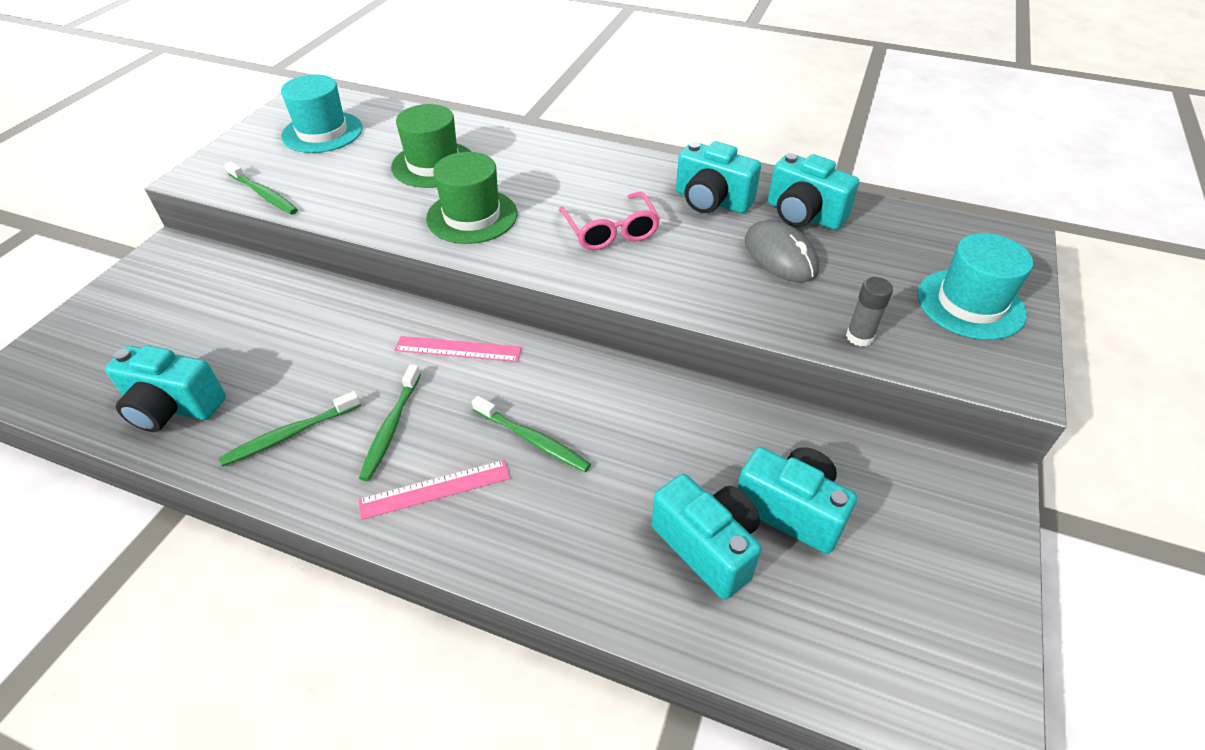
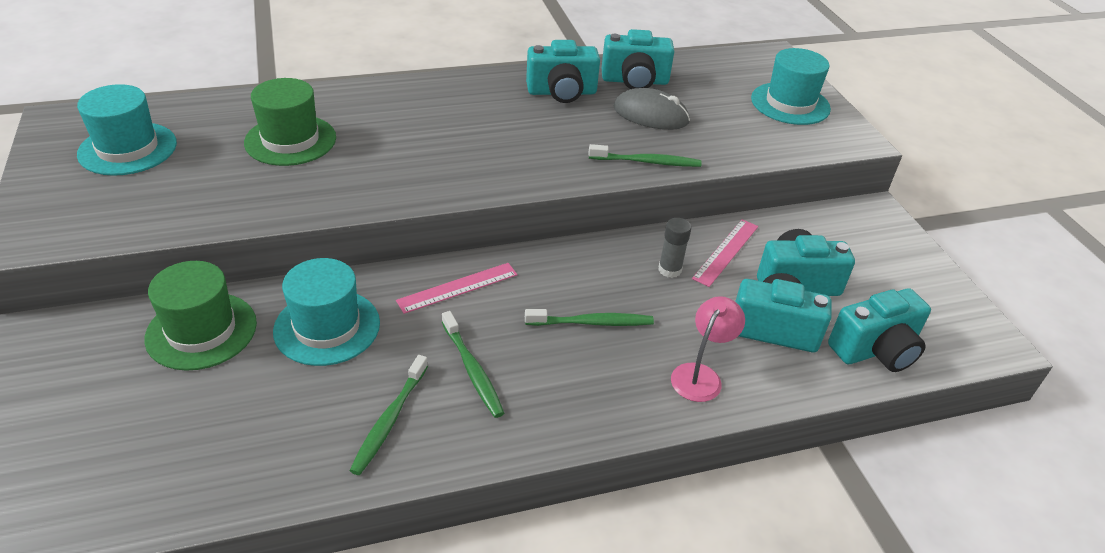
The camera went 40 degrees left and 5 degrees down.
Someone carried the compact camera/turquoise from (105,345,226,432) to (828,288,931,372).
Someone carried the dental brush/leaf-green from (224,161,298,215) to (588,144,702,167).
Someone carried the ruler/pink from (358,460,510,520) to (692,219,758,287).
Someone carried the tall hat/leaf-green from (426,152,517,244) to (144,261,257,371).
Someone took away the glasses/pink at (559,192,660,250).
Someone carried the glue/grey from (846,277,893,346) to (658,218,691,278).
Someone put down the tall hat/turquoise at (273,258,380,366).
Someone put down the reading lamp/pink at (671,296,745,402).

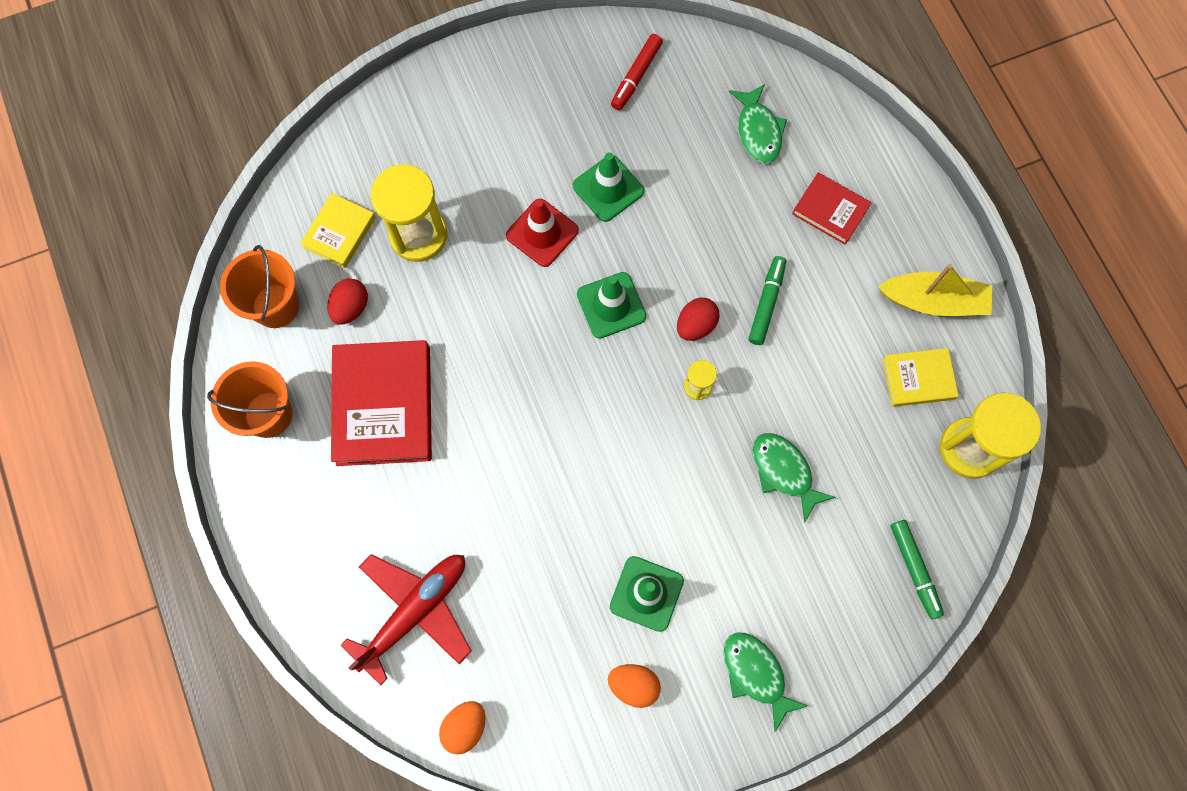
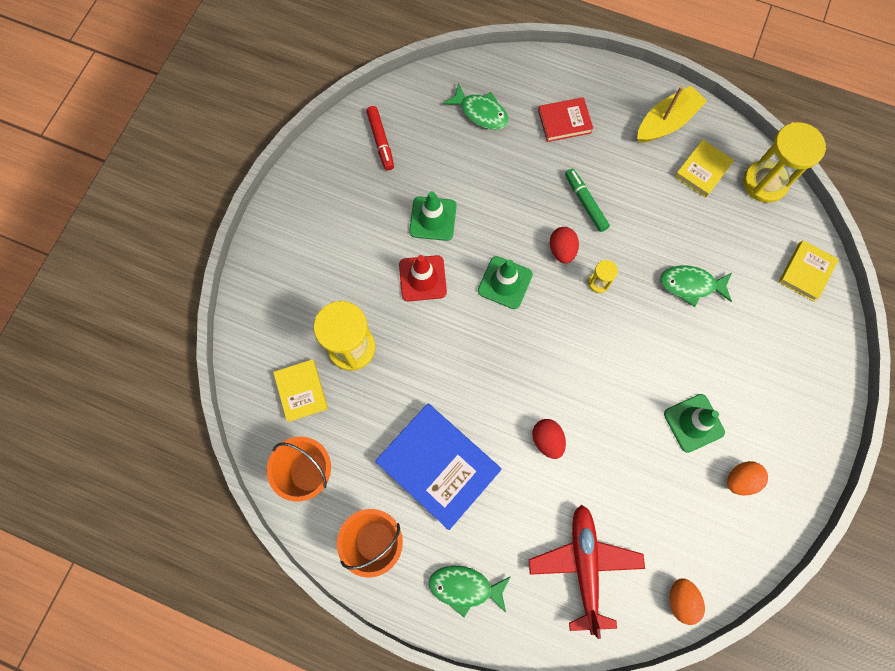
The camera went 45 degrees left and 0 degrees up.
Someone carried the egg/scarlet from (327,278,368,324) to (532,419,566,459).
Someone repainted the hardcover/scarlet at (331,340,432,466), which became the hardcover/cobalt at (375,404,502,530).
Someone carried the toy fish/leaf-green from (723,632,808,732) to (429,565,511,617).
Someone swapped the marker pen/leaf-green at (891,520,944,619) for the hardcover/yellow at (779,240,839,302).

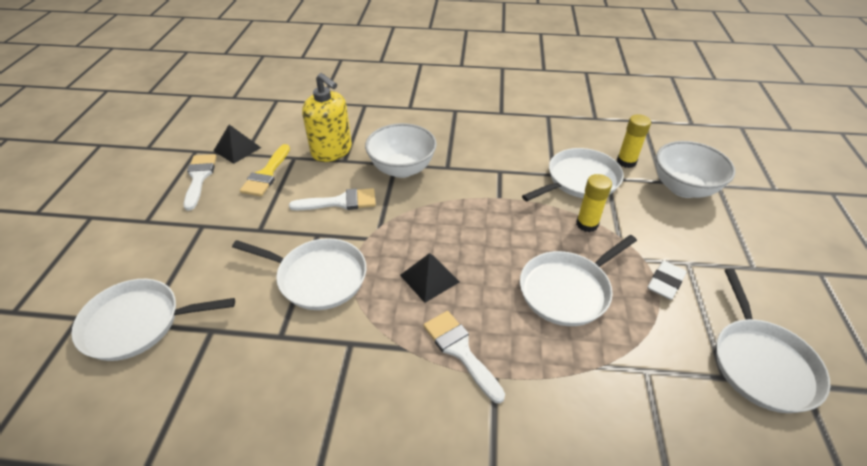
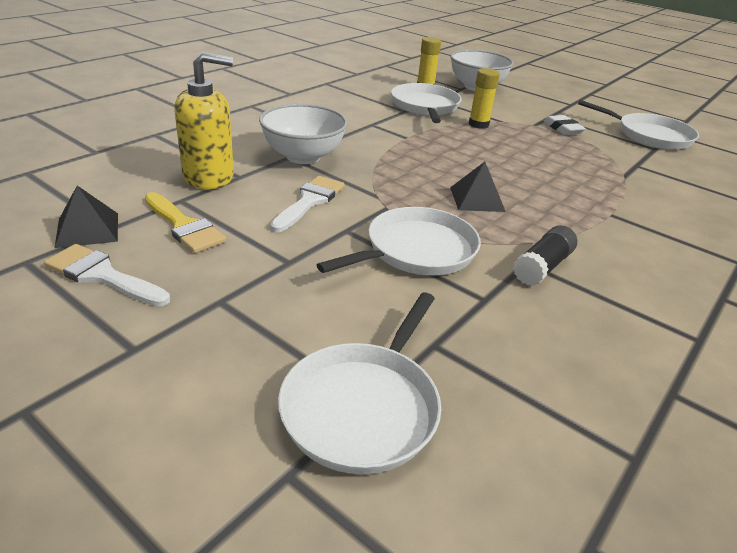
The camera went 60 degrees left and 10 degrees down.
Someone took away the brush/white at (423,311,505,403).
Someone took away the skillet/white at (520,235,637,326).
Someone put down the glue/ebony at (513,225,577,286).

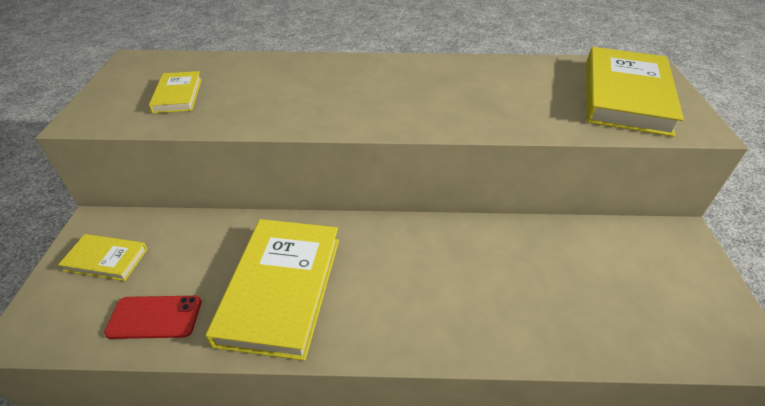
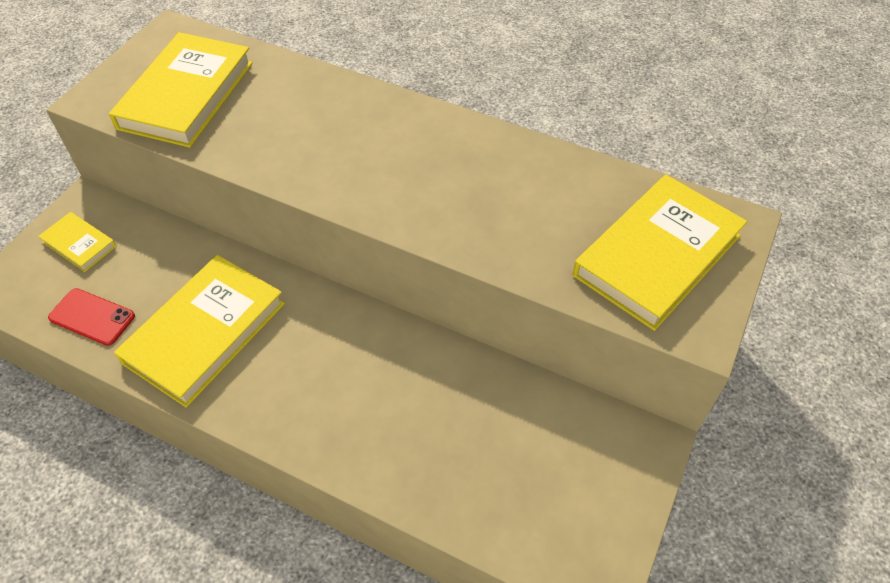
The camera went 25 degrees right and 10 degrees up.
Someone scaled the hardcover/yellow at (149,71,202,113) by 2.02.

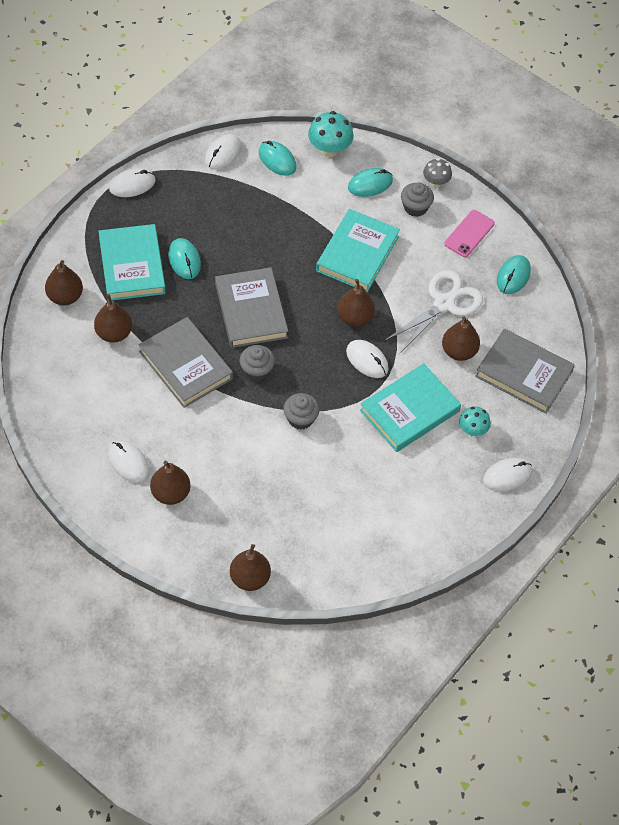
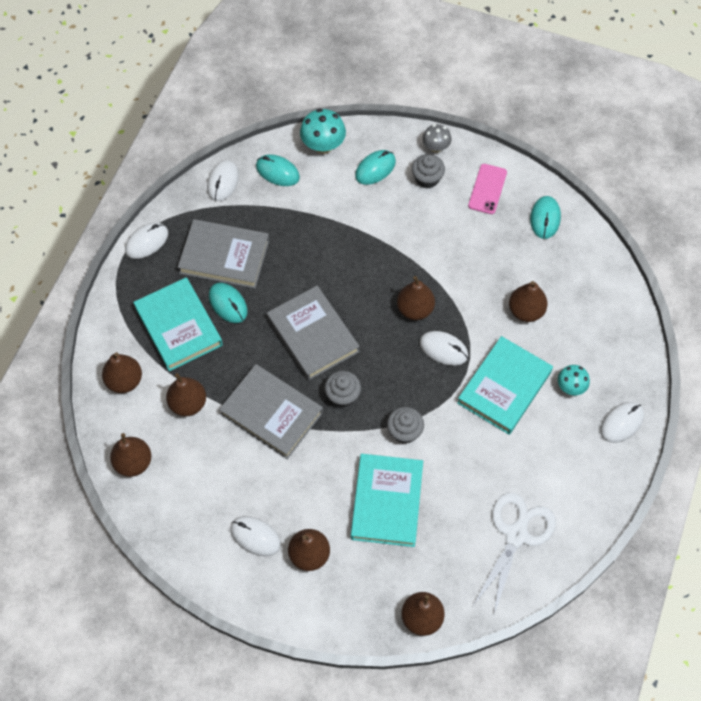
The camera went 15 degrees left and 5 degrees up.
Someone carried the hardcover/turquoise from (316,209,400,292) to (351,454,423,547).
Someone carried the shears/white from (384,270,483,354) to (472,493,556,617).
Someone carried the hardcover/grey from (475,328,575,414) to (178,219,269,289).
Someone put down the toy pear/brown at (110,433,151,477).

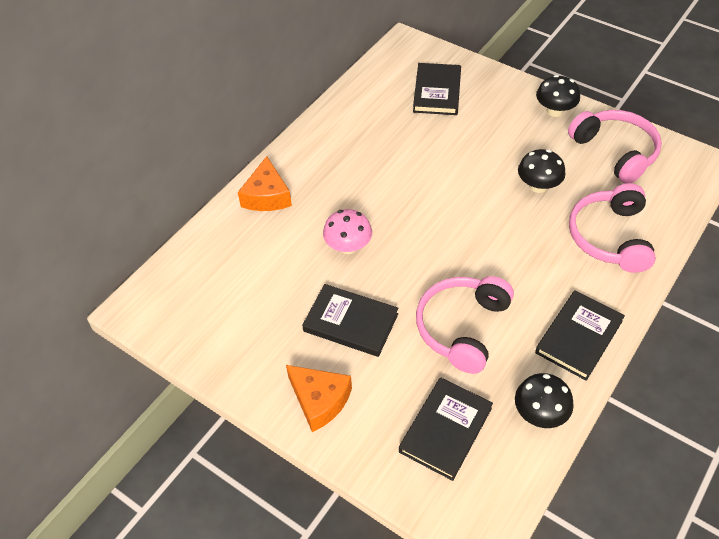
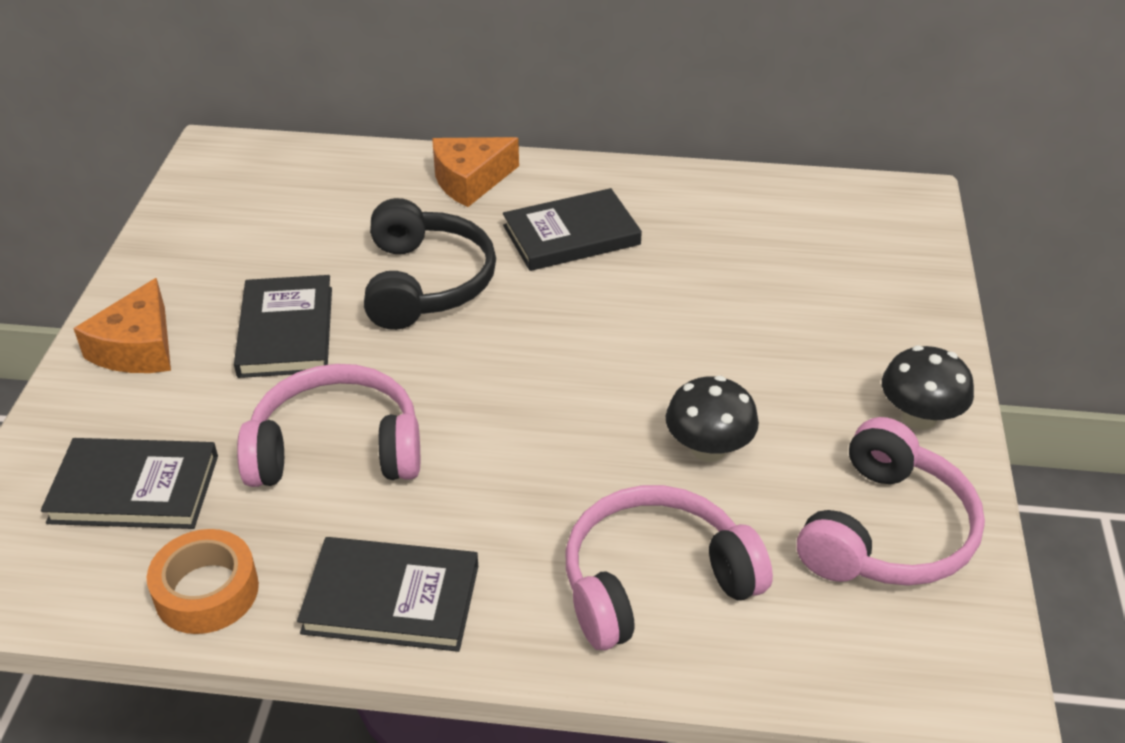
The camera went 60 degrees right and 10 degrees down.
Someone swapped the fungus/pink at (323,209,372,254) for the headphones/ebony at (364,198,496,330).
Someone carried the hardcover/ebony from (413,63,461,115) to (503,188,642,271).
Someone swapped the fungus/ebony at (515,373,574,428) for the tape/orange at (147,529,259,634).

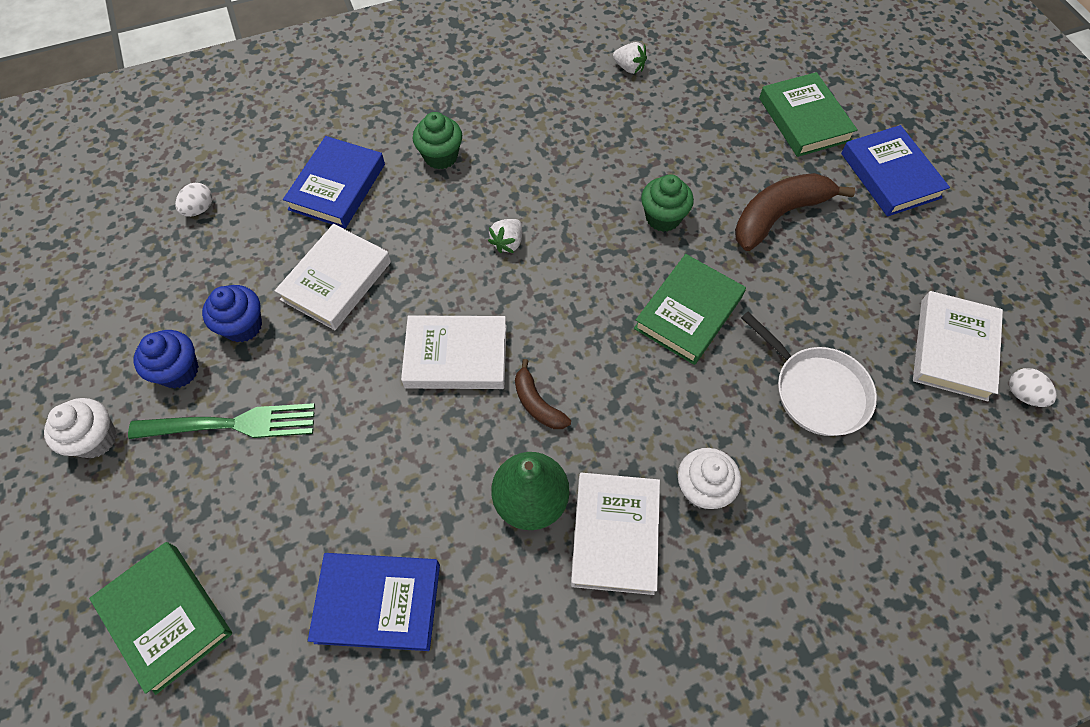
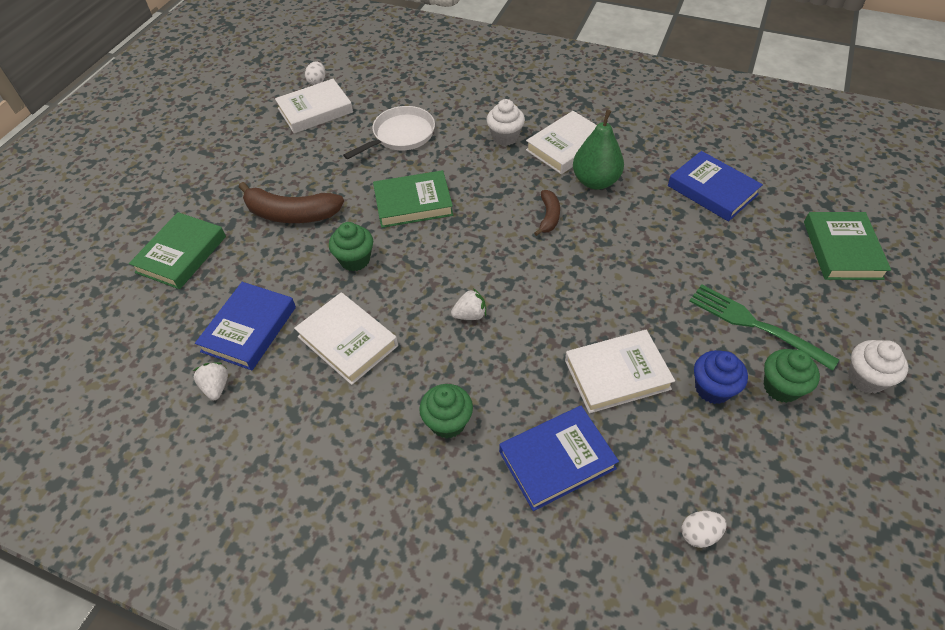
The camera went 135 degrees left and 10 degrees down.
Someone repainted the cupcake/cobalt at (134,330,199,389), which became the cupcake/leaf-green at (764,349,820,403).
Someone carried the hardcover/white from (401,315,507,389) to (294,292,398,385).
Someone rotated the skillet/white at (741,312,877,436) by 45 degrees clockwise.
Someone carried the hardcover/cobalt from (841,125,950,217) to (195,282,296,370).

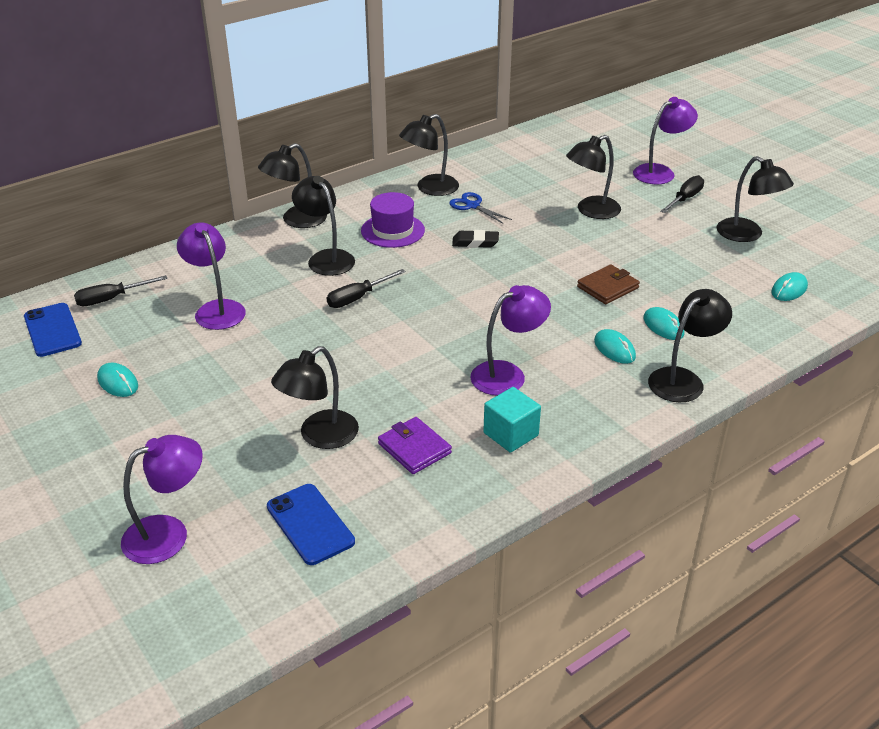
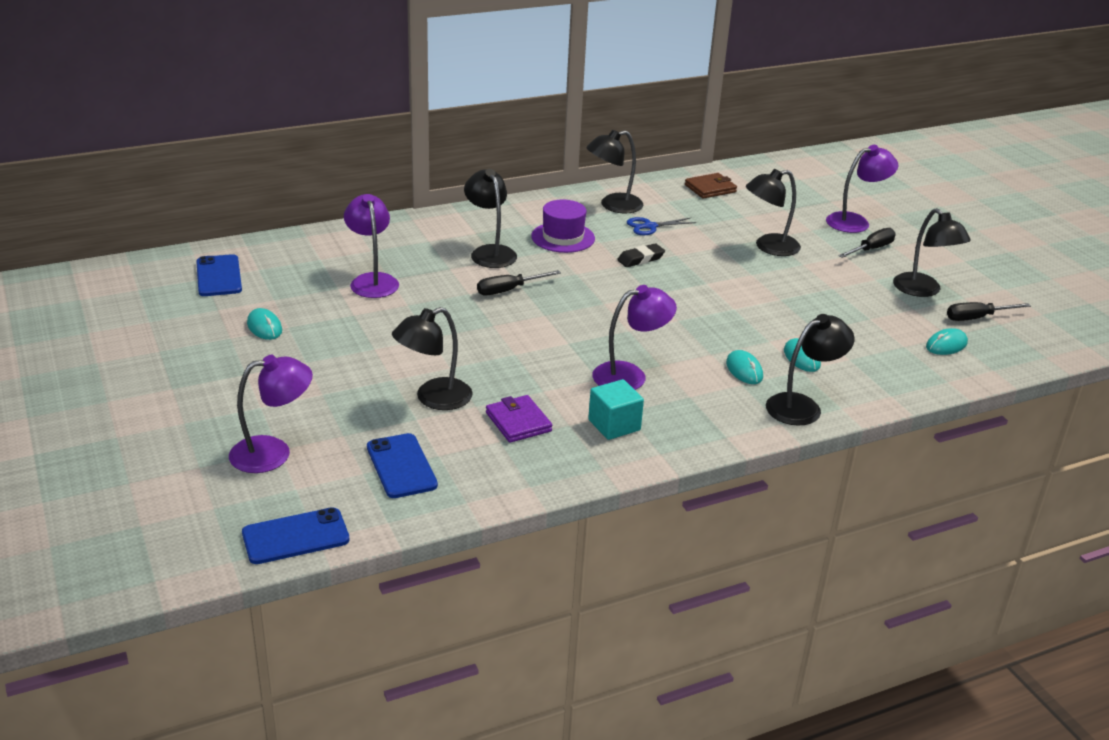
The camera went 10 degrees right and 5 degrees down.
Someone carried the screwdriver/ebony from (74,275,168,306) to (947,302,1031,321).
Someone took away the reading lamp/ebony at (258,143,327,228).
Someone rotated the shears/cobalt at (449,192,512,224) by 75 degrees counterclockwise.
Someone rotated the gum eraser/ebony at (452,230,499,248) by 45 degrees counterclockwise.
Someone carried the card wallet/brown from (577,264,640,304) to (685,173,737,199).
Someone put down the phone/cobalt at (242,507,350,564).

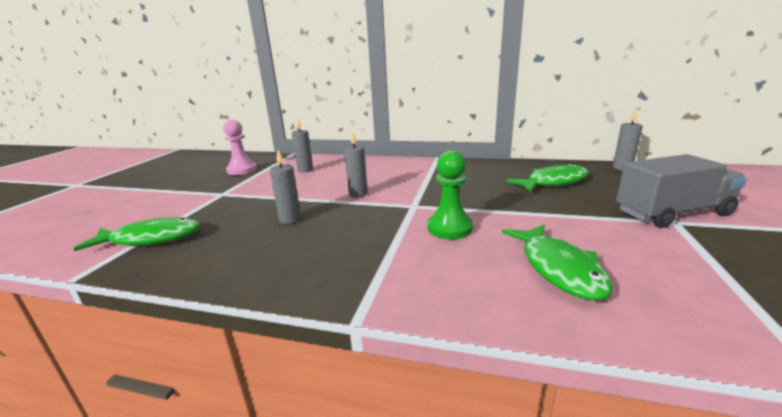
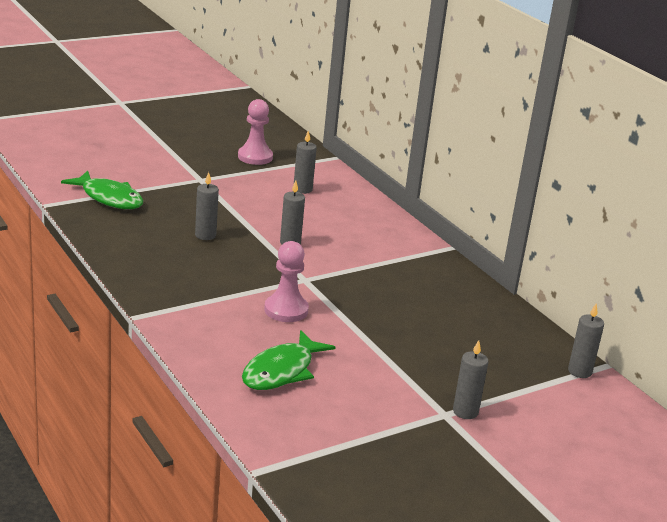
The camera went 40 degrees right and 5 degrees up.
Someone repainted the pawn/leaf-green at (427,151,473,239), which became the pawn/pink at (264,241,309,322).
Someone took away the toy fish/leaf-green at (506,163,589,193).
Someone swapped the toy truck/grey at (616,154,747,228) for the candle/grey at (453,340,488,419).

